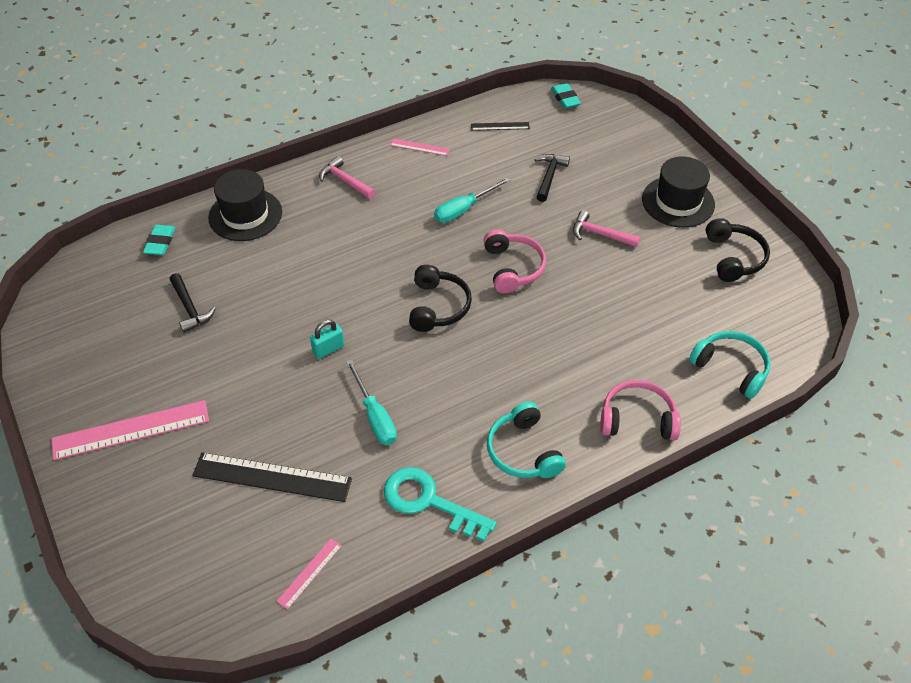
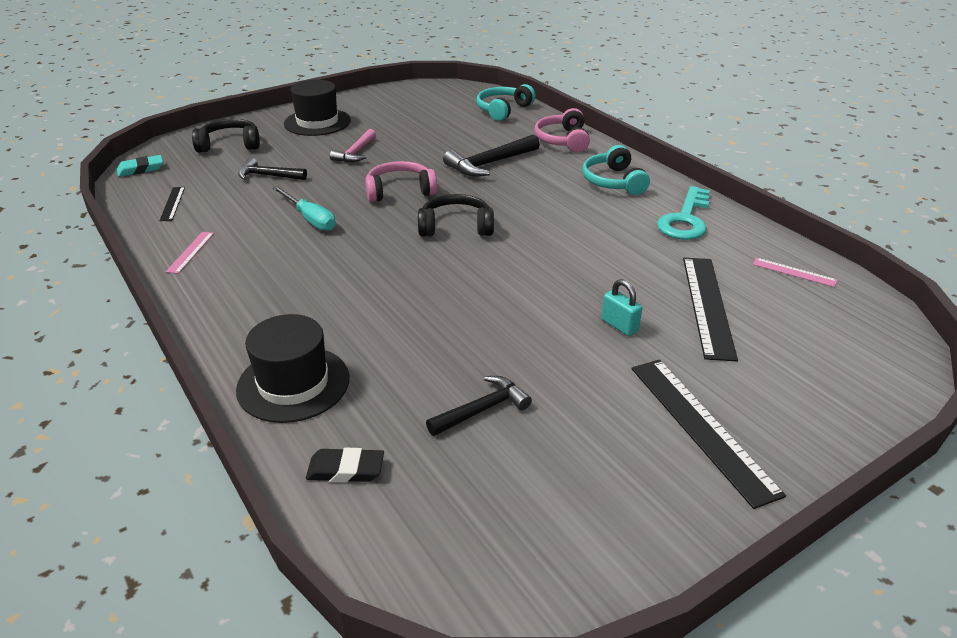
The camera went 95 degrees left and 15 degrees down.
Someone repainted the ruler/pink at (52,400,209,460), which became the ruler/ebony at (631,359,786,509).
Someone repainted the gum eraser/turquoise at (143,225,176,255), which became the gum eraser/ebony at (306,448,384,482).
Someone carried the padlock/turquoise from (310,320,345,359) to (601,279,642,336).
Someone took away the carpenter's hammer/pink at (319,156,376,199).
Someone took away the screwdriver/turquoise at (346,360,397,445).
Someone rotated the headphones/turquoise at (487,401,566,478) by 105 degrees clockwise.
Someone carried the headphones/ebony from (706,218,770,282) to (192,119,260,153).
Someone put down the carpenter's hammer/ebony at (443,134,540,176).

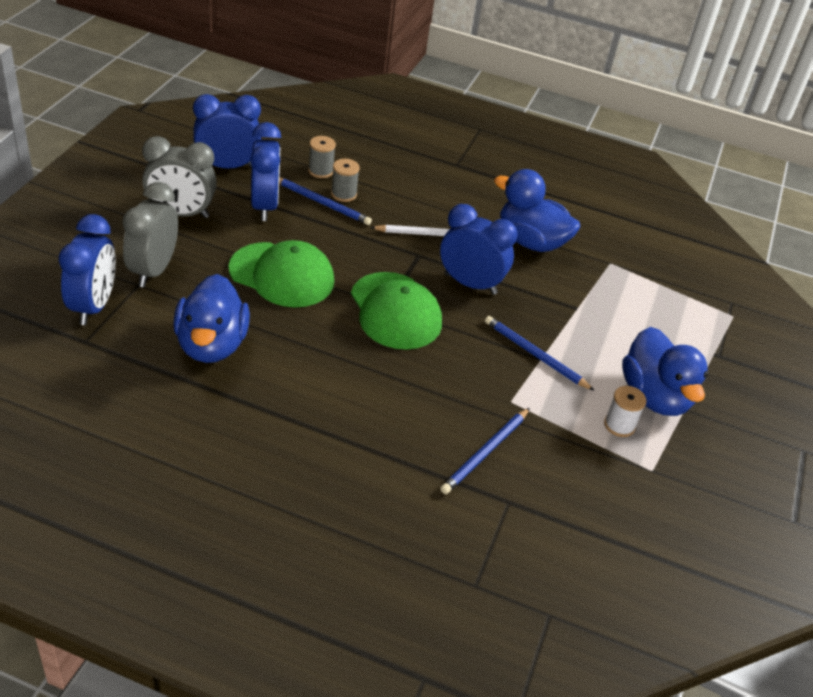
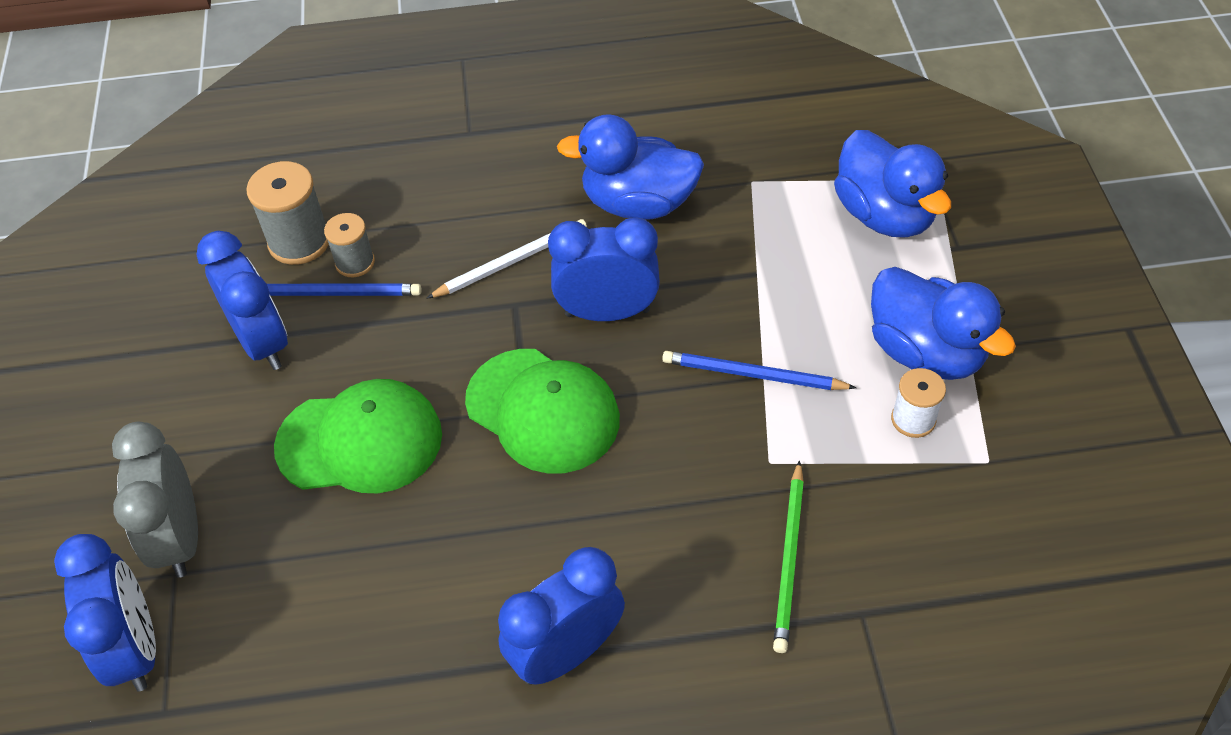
The camera went 20 degrees left and 10 degrees up.
Someone took away the bedside clock/grey at (142,136,217,218).
Someone carried the duck/cobalt from (173,274,250,363) to (834,130,951,238).
Someone carried the bedside clock/cobalt from (193,94,261,169) to (498,547,625,685).
Someone scaled the bobbin/grey at (308,136,336,178) by 1.60.
Someone repainted the lead pencil/cobalt at (440,408,530,494), which became the lead pencil/leaf-green at (773,460,804,653).

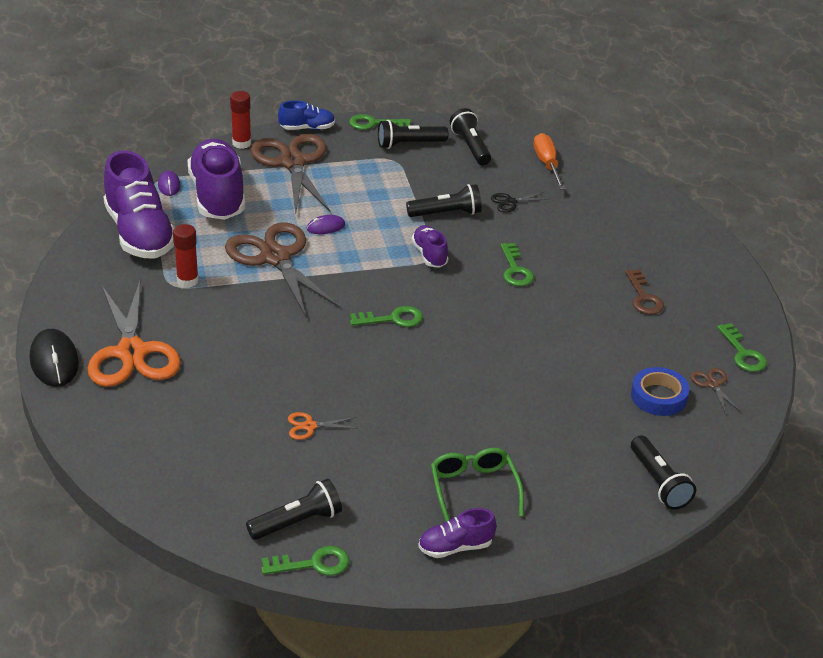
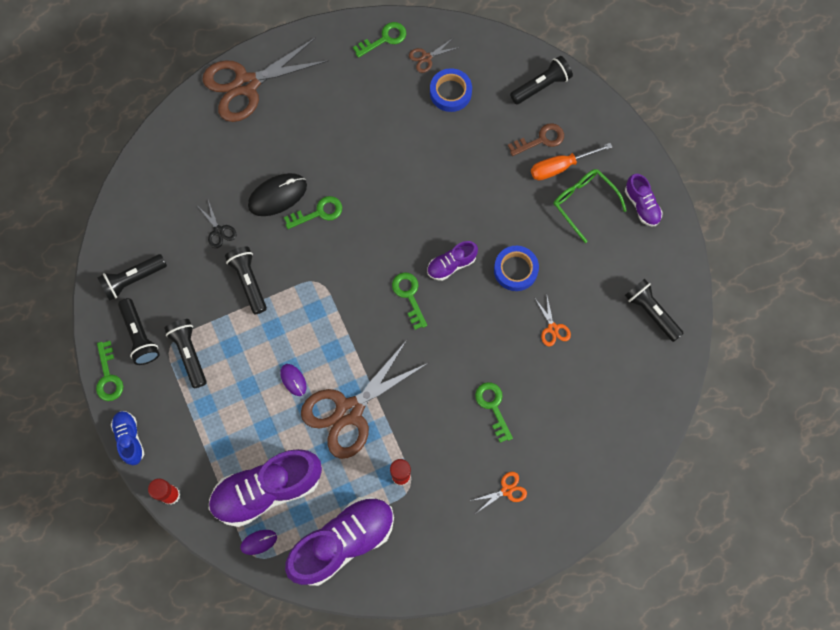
The camera went 100 degrees left and 35 degrees up.
Someone carried the PC mouse/ebony from (30,329,79,387) to (248,173,307,216).
Someone scaled the shears/orange at (87,281,181,387) by 0.41.
Someone carried the shears/brown from (250,134,331,213) to (202,37,329,122).
Someone carried the latchkey/leaf-green from (261,546,349,576) to (475,382,513,443).
Someone carried the lace-up shoe/violet from (412,225,448,268) to (427,241,478,281).
Someone rotated the glasses/leaf-green at (431,448,524,522) by 75 degrees clockwise.
Someone carried the screwdriver/orange from (533,133,566,190) to (531,143,612,180).
Someone carried the latchkey/brown from (625,269,664,314) to (508,123,564,156).
Someone put down the pocket torch/ebony at (164,319,207,388).
Someone put down the tape/cobalt at (494,246,539,291).

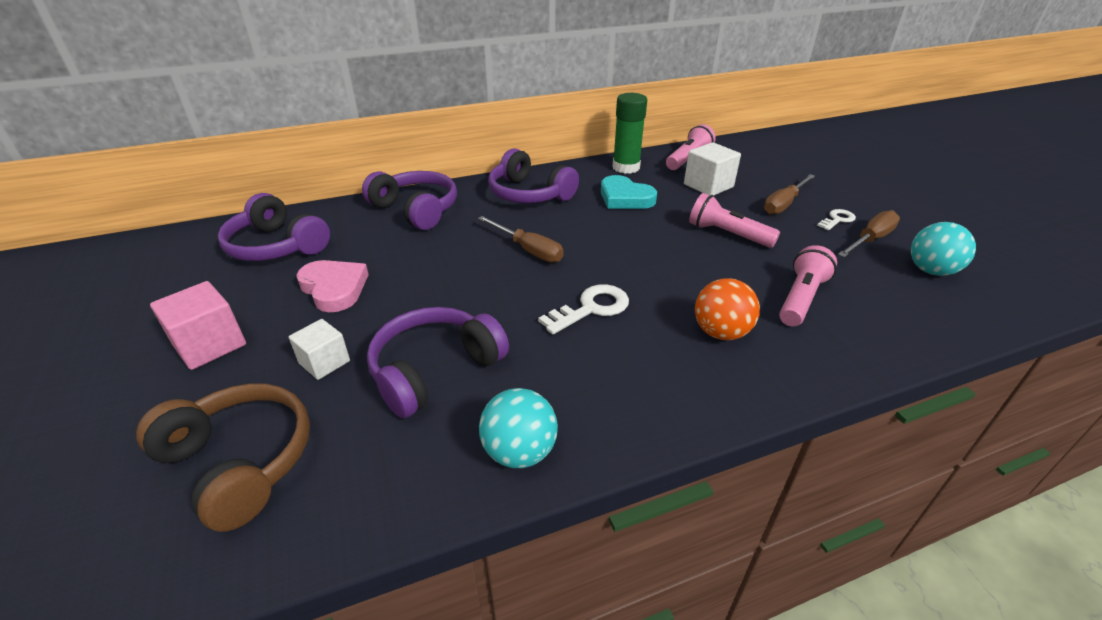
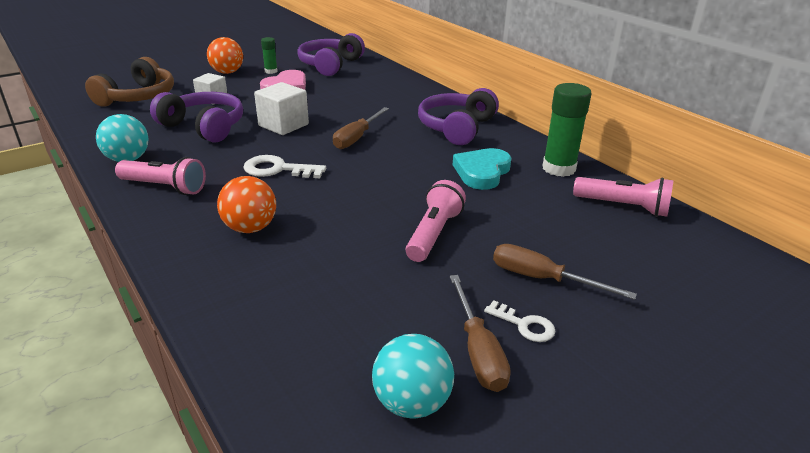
The camera went 75 degrees right and 5 degrees down.
Someone swapped the block/pink at (150,281,246,370) for the sphere/orange at (207,37,243,74).
Someone took away the headphones/violet at (362,171,457,230).
Someone rotated the latchkey/white at (538,284,629,334) by 150 degrees clockwise.
Someone carried the block/white from (684,142,741,195) to (254,82,309,135).
Someone carried the pocket torch/pink from (779,245,837,326) to (115,157,206,195).
Someone rotated the screwdriver/brown at (838,210,900,257) by 45 degrees clockwise.
Someone put down the glue/leaf-green at (261,37,278,74).

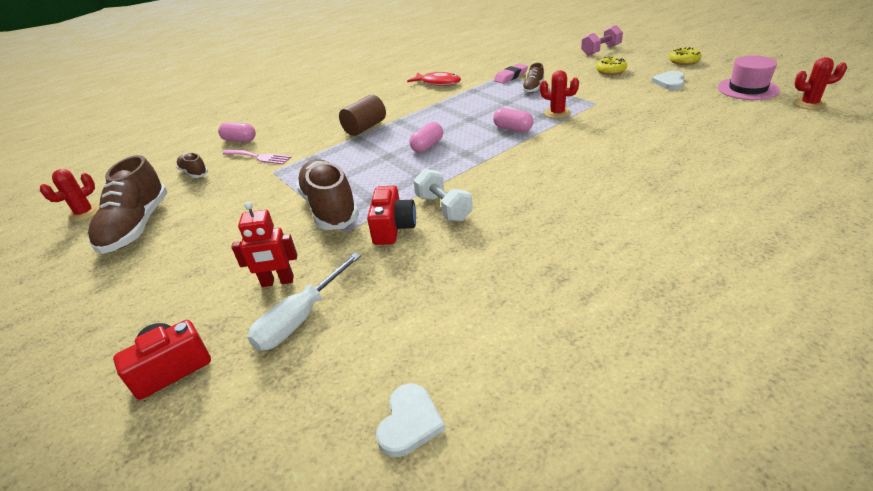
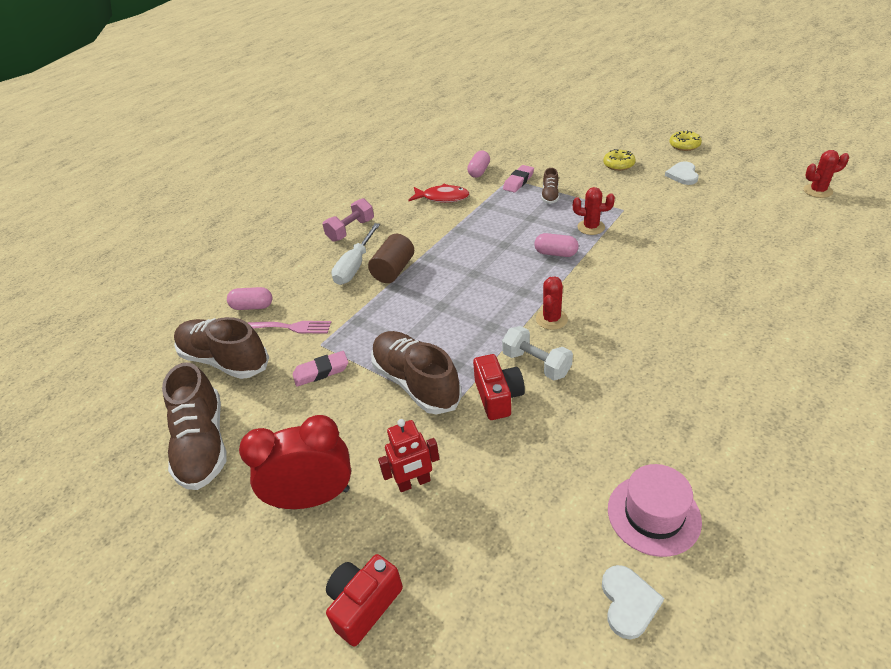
The camera went 15 degrees left and 5 degrees up.
Someone carried the cactus/scarlet from (40,169,99,222) to (536,276,568,330).
Someone scaled the lace-up shoe/brown at (176,153,208,178) by 2.05.
Someone carried the screwdriver/white from (247,253,361,351) to (331,223,380,285).
Someone carried the pill/pink from (409,122,443,153) to (467,151,490,178).
Someone carried the dumbbell/pink from (581,25,623,56) to (322,198,374,242).
Someone carried the tall hat/pink from (718,55,780,100) to (608,464,702,557).
Someone put down the bedside clock/scarlet at (239,415,351,509).
Someone put down the gum eraser/pink at (293,351,348,387).

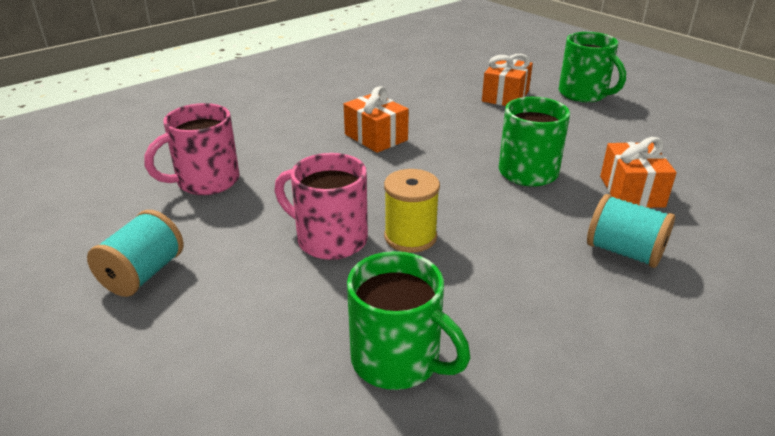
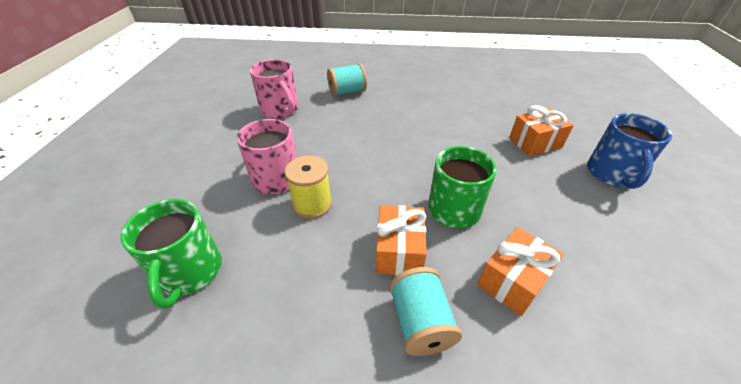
The camera went 45 degrees right and 10 degrees up.
Someone carried the bobbin/turquoise from (87,210,184,297) to (327,63,367,97).
Someone rotated the coffee mug/pink at (144,103,240,195) by 135 degrees counterclockwise.
Someone carried the wrapped gift/orange from (344,86,409,153) to (376,205,427,276).
Someone repainted the coffee mug/leaf-green at (559,32,626,102), which became the coffee mug/cobalt at (587,113,673,189).

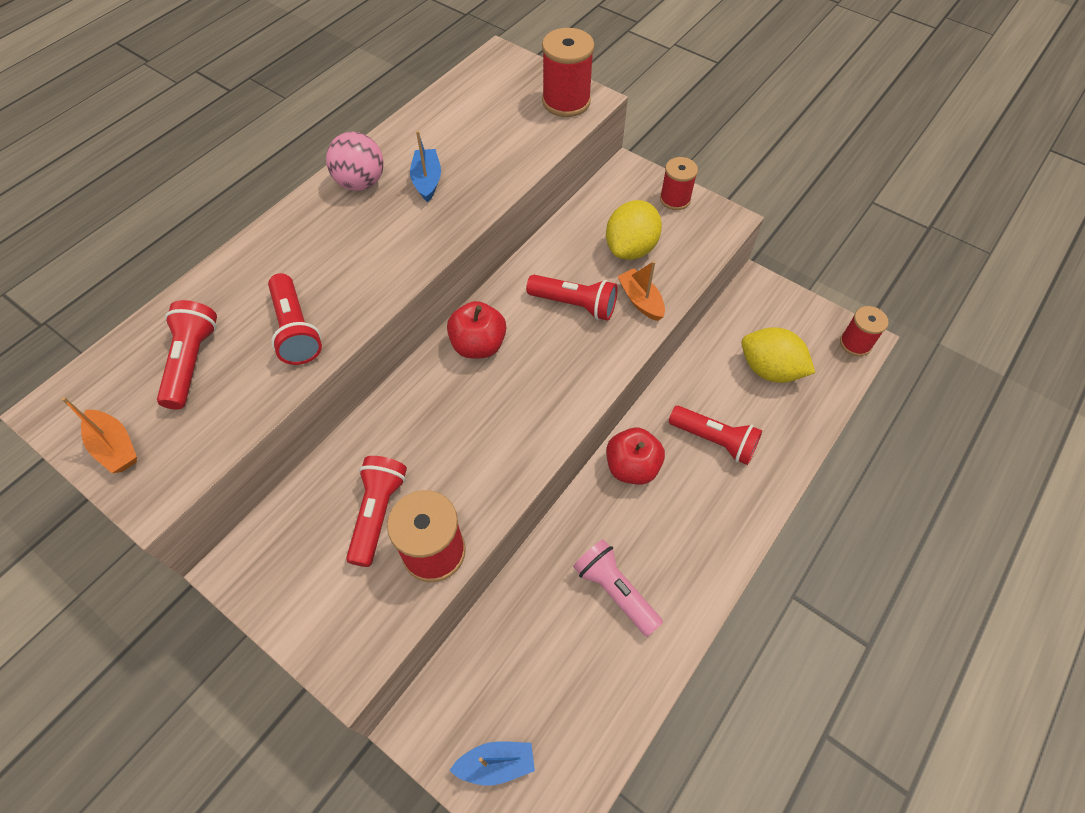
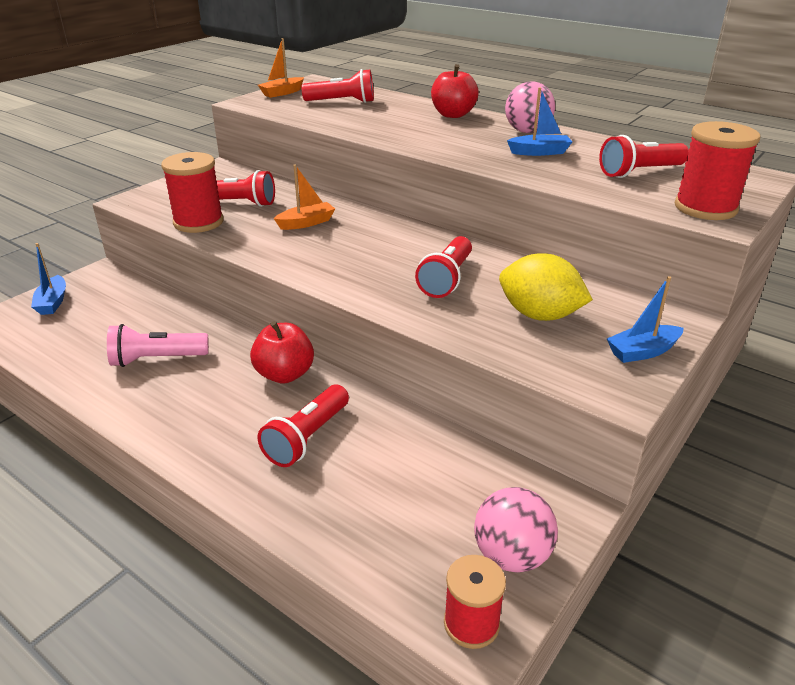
The camera went 90 degrees right and 25 degrees down.
Someone carried the pocket torch/scarlet from (268,273,322,365) to (599,135,689,178).
Someone carried the apple/scarlet from (447,301,506,359) to (431,64,479,118).
Someone rotated the pocket torch/pink at (573,539,663,637) by 150 degrees counterclockwise.
Someone carried the boat/orange from (617,261,665,321) to (274,165,335,230).
Someone swapped the bobbin/scarlet at (660,157,698,210) for the boat/cobalt at (607,276,684,363).
Someone took away the lemon/yellow at (741,327,815,383).
Someone put down the sphere/pink at (474,487,558,572).

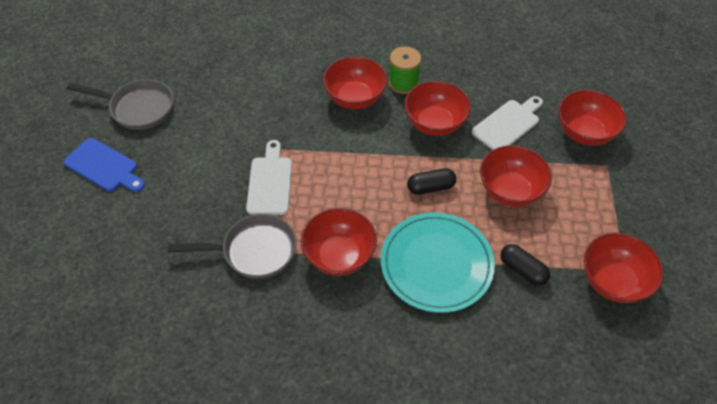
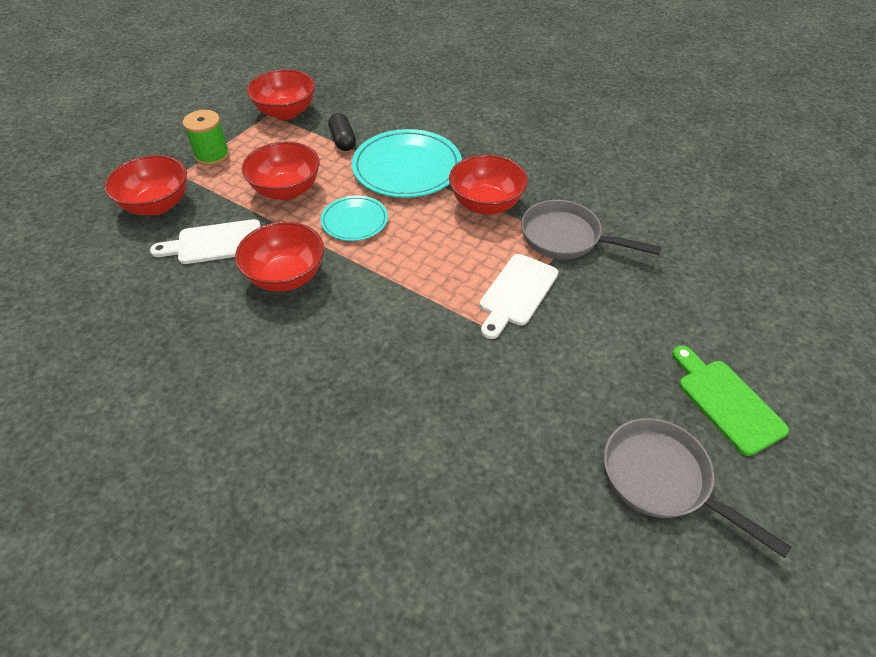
The camera went 150 degrees left and 5 degrees down.
Someone repainted the bread board/cobalt at (64,138,145,192), which became the bread board/leaf-green at (672,345,789,456).
Someone took away the serving bowl/scarlet at (323,57,387,109).
Someone carried the bobbin/leaf-green from (389,47,421,94) to (183,110,230,165).
Someone swapped the pill/ebony at (407,168,457,195) for the plate/turquoise at (320,196,388,241).

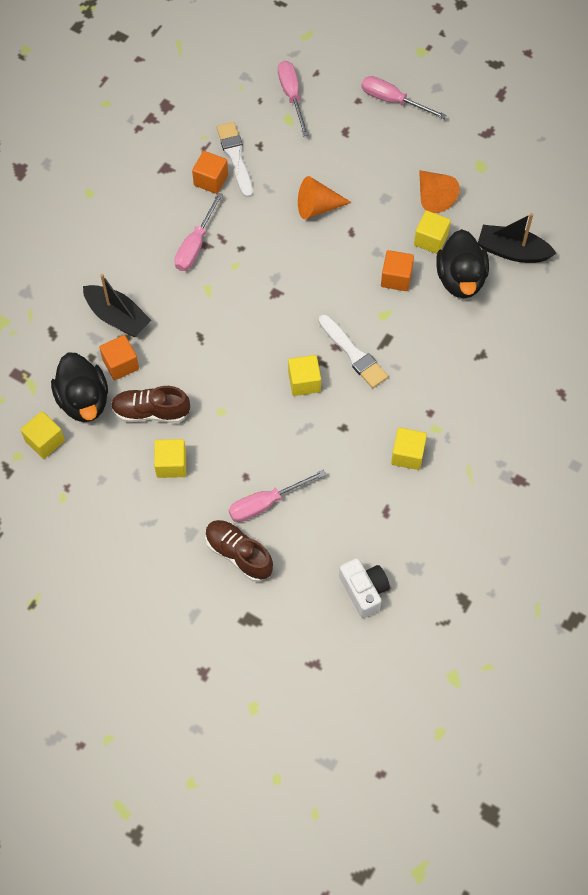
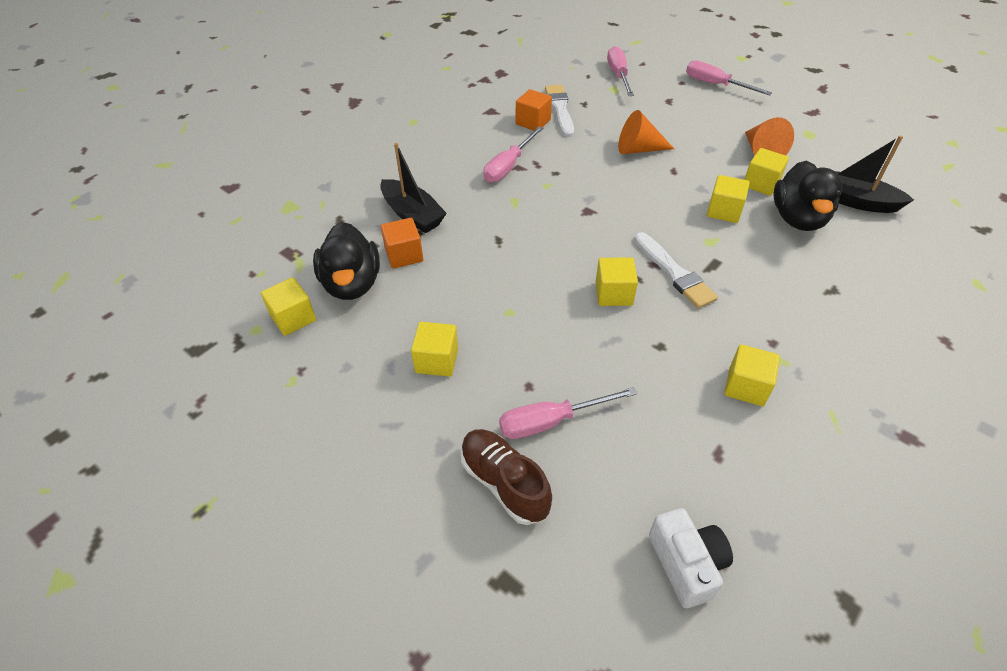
The camera went 10 degrees right and 15 degrees down.
Someone took away the lace-up shoe/brown at (111,386,190,423).
Someone repainted the block/orange at (381,250,414,291), which became the block/yellow at (707,175,750,223).

